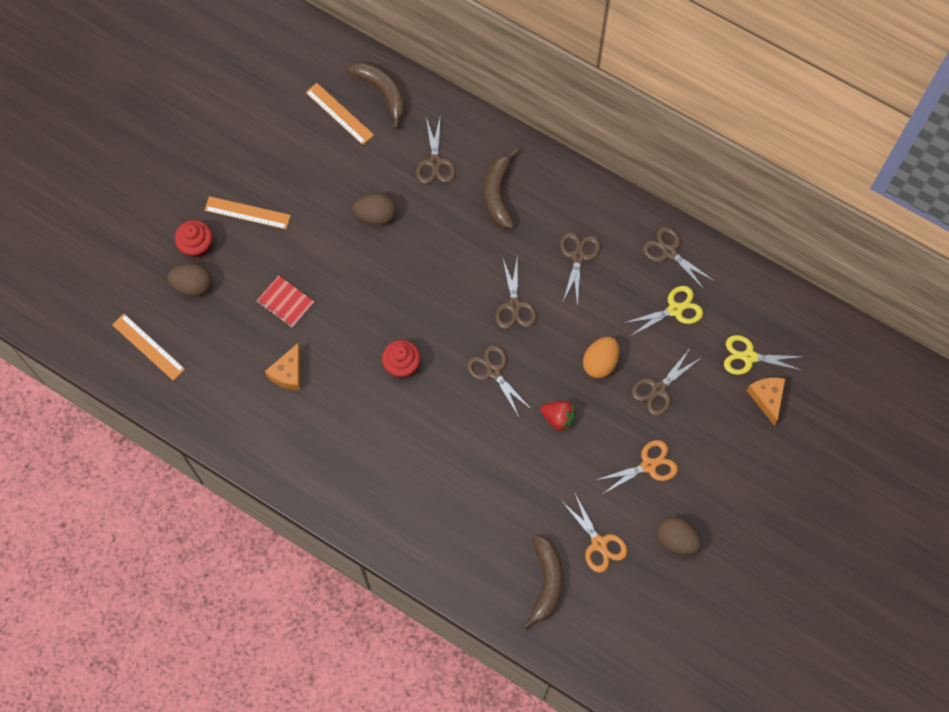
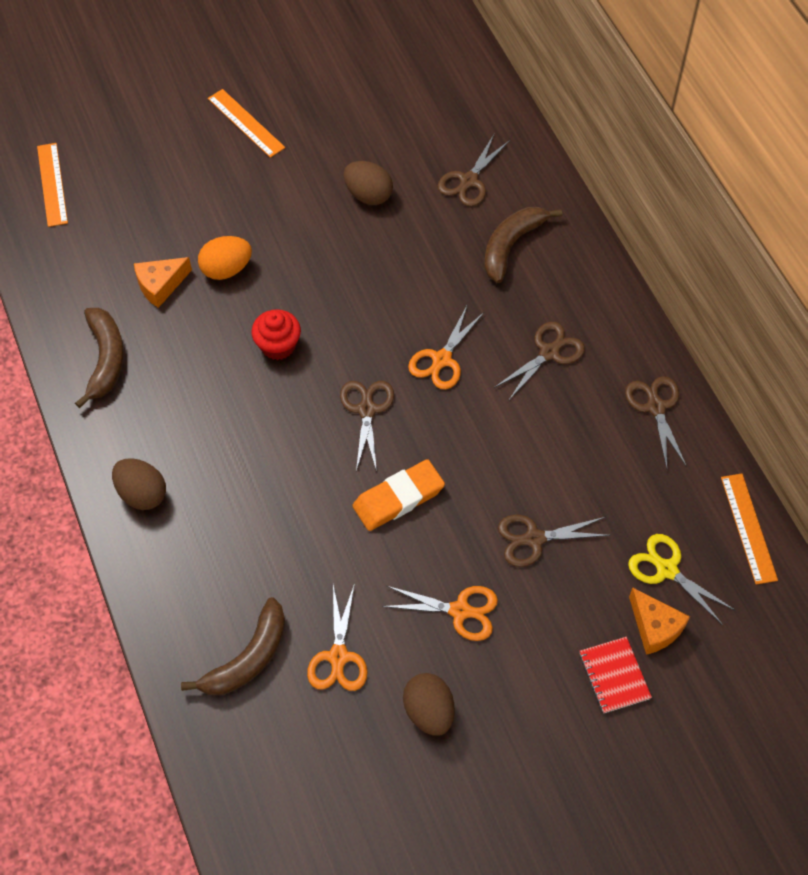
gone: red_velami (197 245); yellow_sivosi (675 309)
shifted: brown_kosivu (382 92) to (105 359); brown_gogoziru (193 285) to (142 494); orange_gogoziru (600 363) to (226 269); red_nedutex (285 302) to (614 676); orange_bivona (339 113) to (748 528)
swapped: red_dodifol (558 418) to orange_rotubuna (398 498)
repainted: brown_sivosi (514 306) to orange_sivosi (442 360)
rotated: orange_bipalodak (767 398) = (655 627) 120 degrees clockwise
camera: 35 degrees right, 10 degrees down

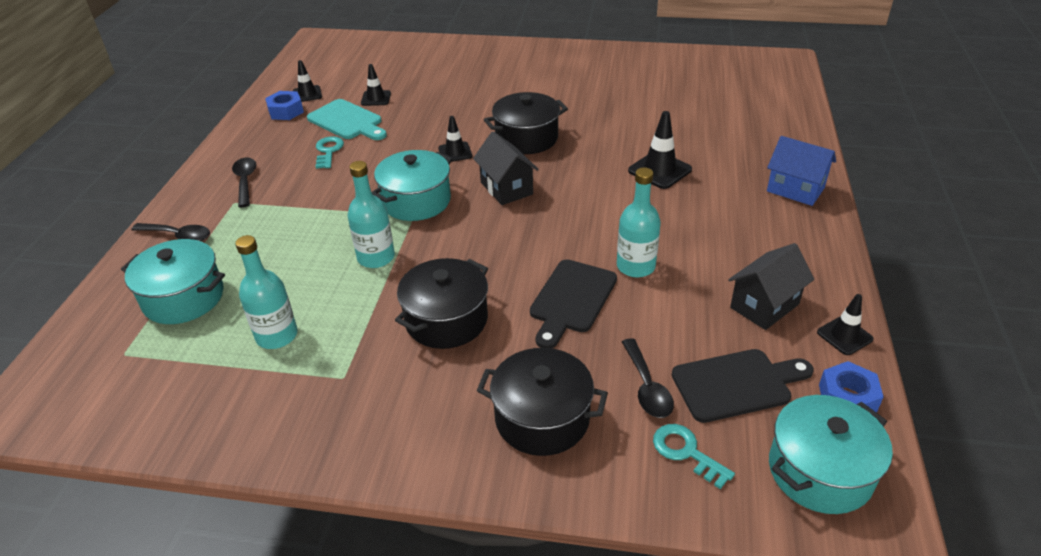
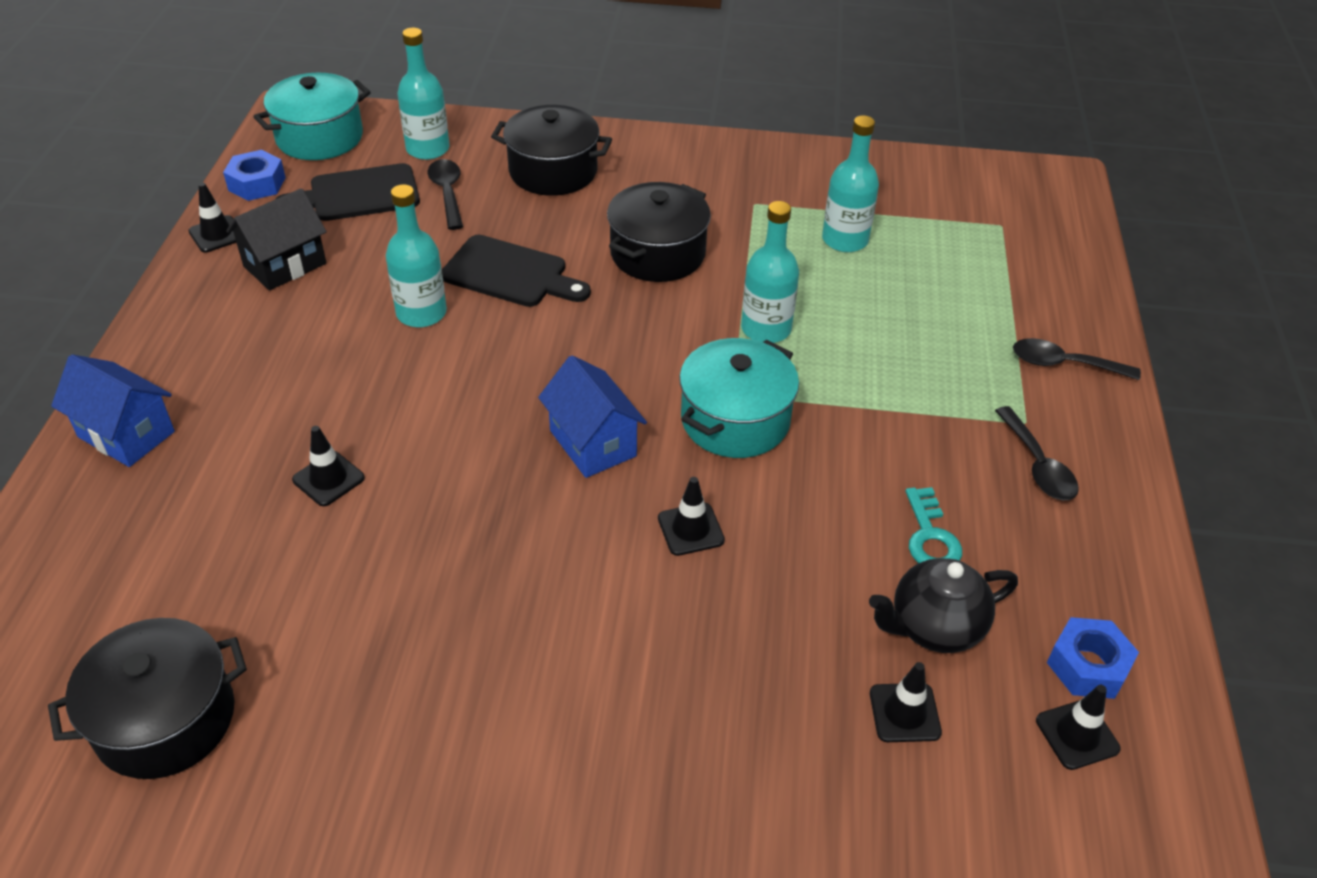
gone: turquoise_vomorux (183 298)
shifted: black_vomorux (526 138) to (165 719)
swapped: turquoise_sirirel (686 452) to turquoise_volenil (428 149); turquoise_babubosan (347 121) to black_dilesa (934 627)
repainted: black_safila (506 188) to blue_safila (593 443)
rotated: black_babubosan (571 300) = (510 274) 90 degrees clockwise
scaled: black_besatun (659 170) = (328 479) x0.65
camera: 175 degrees right, 5 degrees up

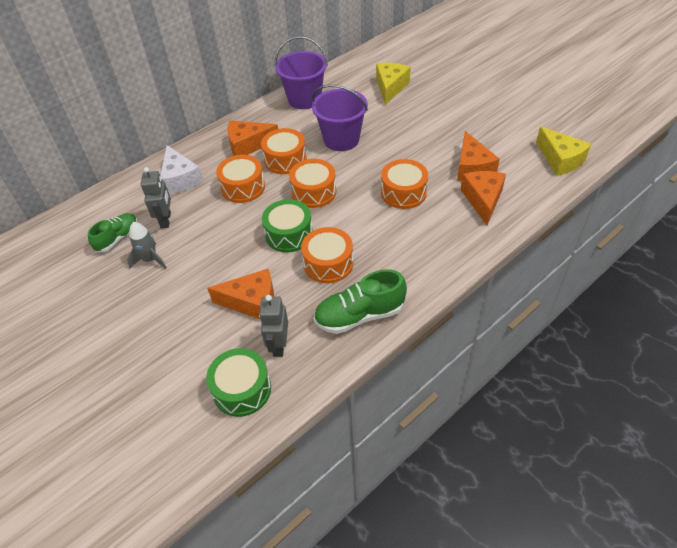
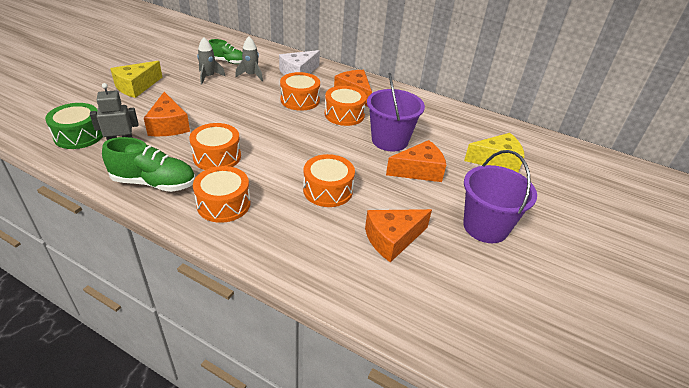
gone: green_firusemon (289 234)
shifted: yellow_bipalodak (560 160) to (136 87); orange_firusemon (314 192) to (223 204); orange_bipalodak (483 200) to (419 171); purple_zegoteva (304 99) to (485 227)
swapped: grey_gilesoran (166 220) to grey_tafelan (251 75)
rotated: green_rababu (359 315) = (154 183) 135 degrees clockwise
camera: 65 degrees right, 10 degrees down

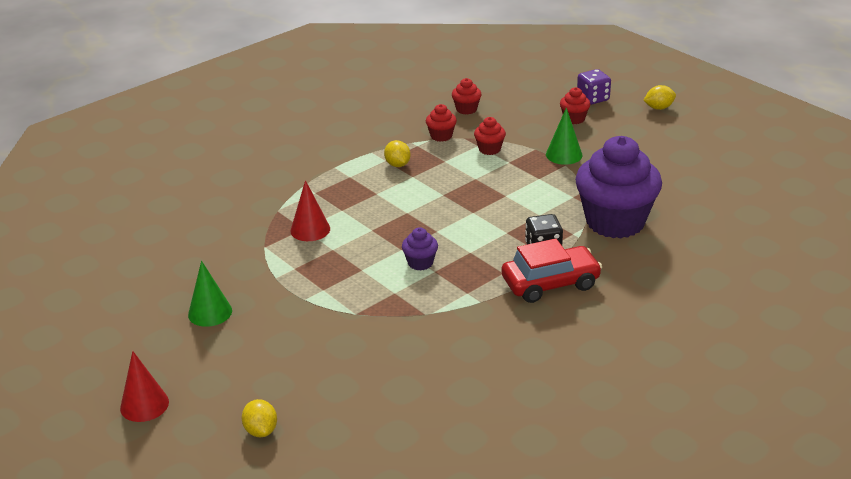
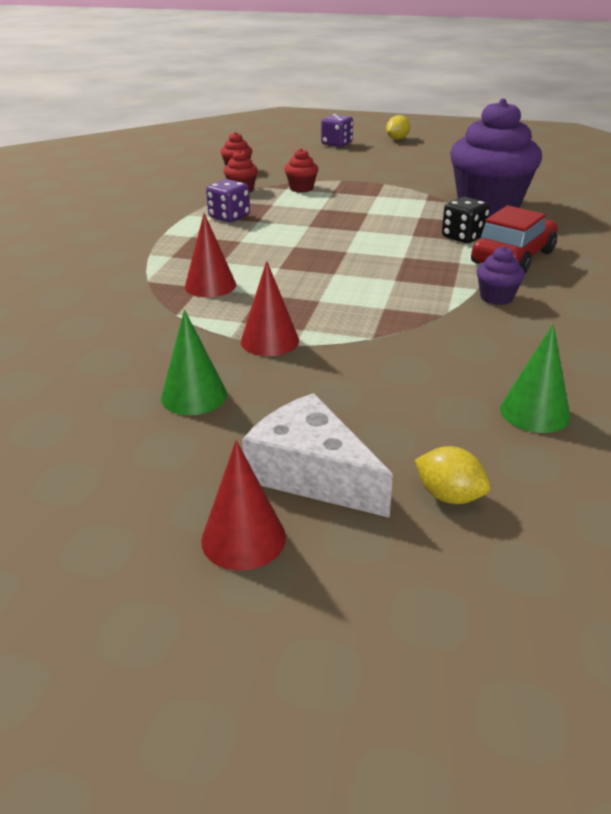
gone: red_velami (574 119)
new: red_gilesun (269 341); white_bipalodak (311 474)
shifted: purple_velami (420 263) to (496 297); green_gilesun (564 155) to (534 412)
swapped: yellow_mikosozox (397 164) to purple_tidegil (229 217)
camera: 35 degrees left, 0 degrees up

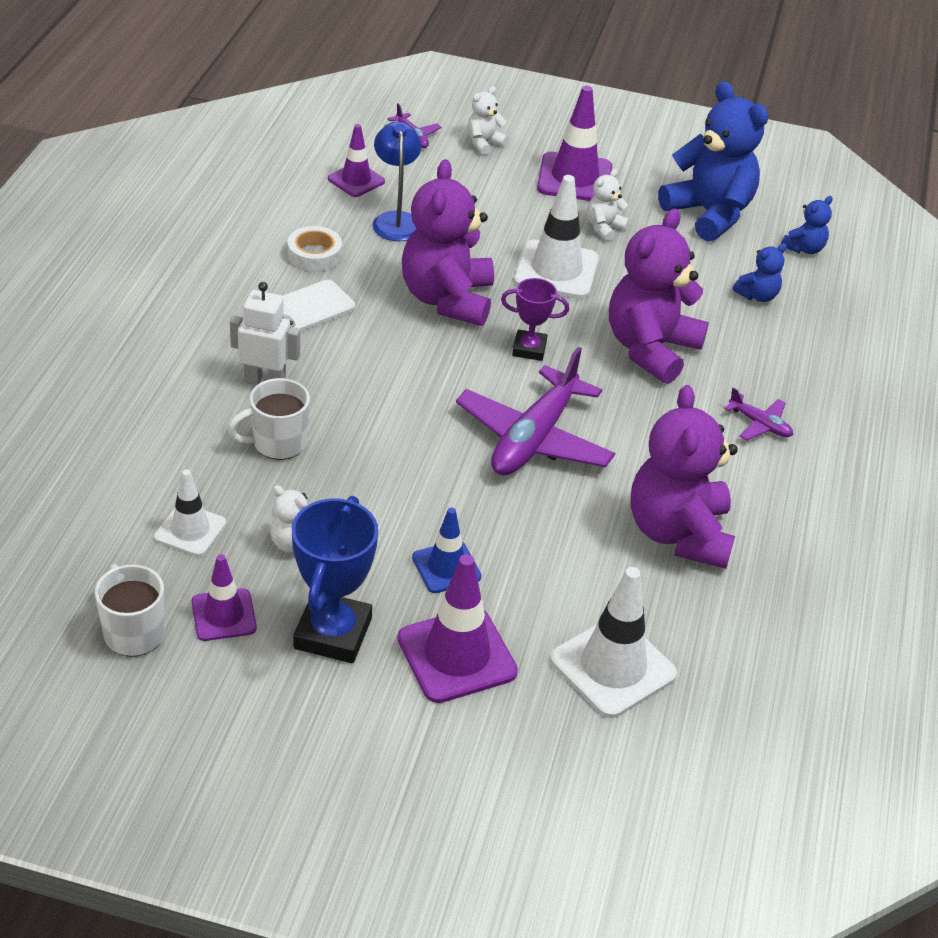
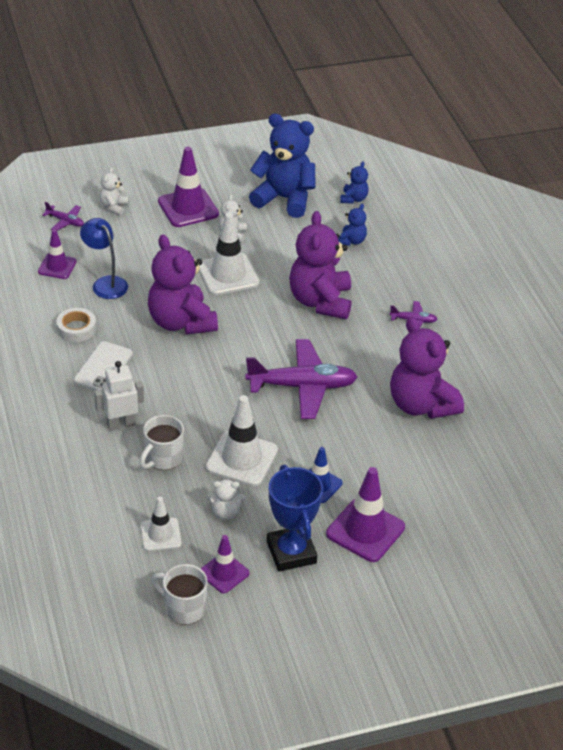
gone: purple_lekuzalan (529 349)
shifted: white_besatun (613 667) to (241 459)
rotated: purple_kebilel (534 438) = (302 386) 90 degrees counterclockwise
camera: 30 degrees left, 0 degrees up

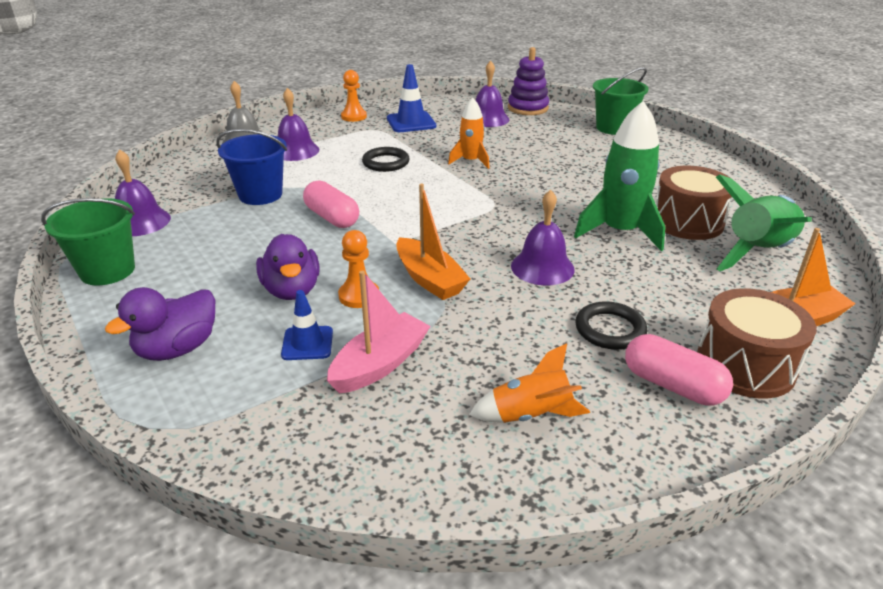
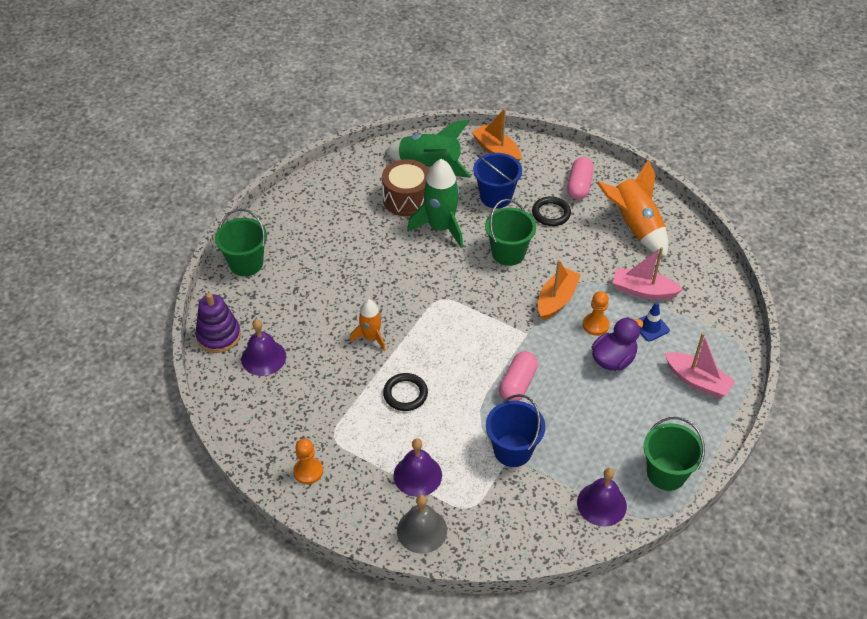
gone: blue_besatun (411 122); brown_firusemon (745 365)
new: blue_zegoteva (496 197)
swapped: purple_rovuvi (542 267) to green_zegoteva (508 253); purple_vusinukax (178 349) to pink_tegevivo (697 381)
scaled: orange_tafelan (530 415) = (634 227) x1.70
camera: 115 degrees left, 15 degrees up

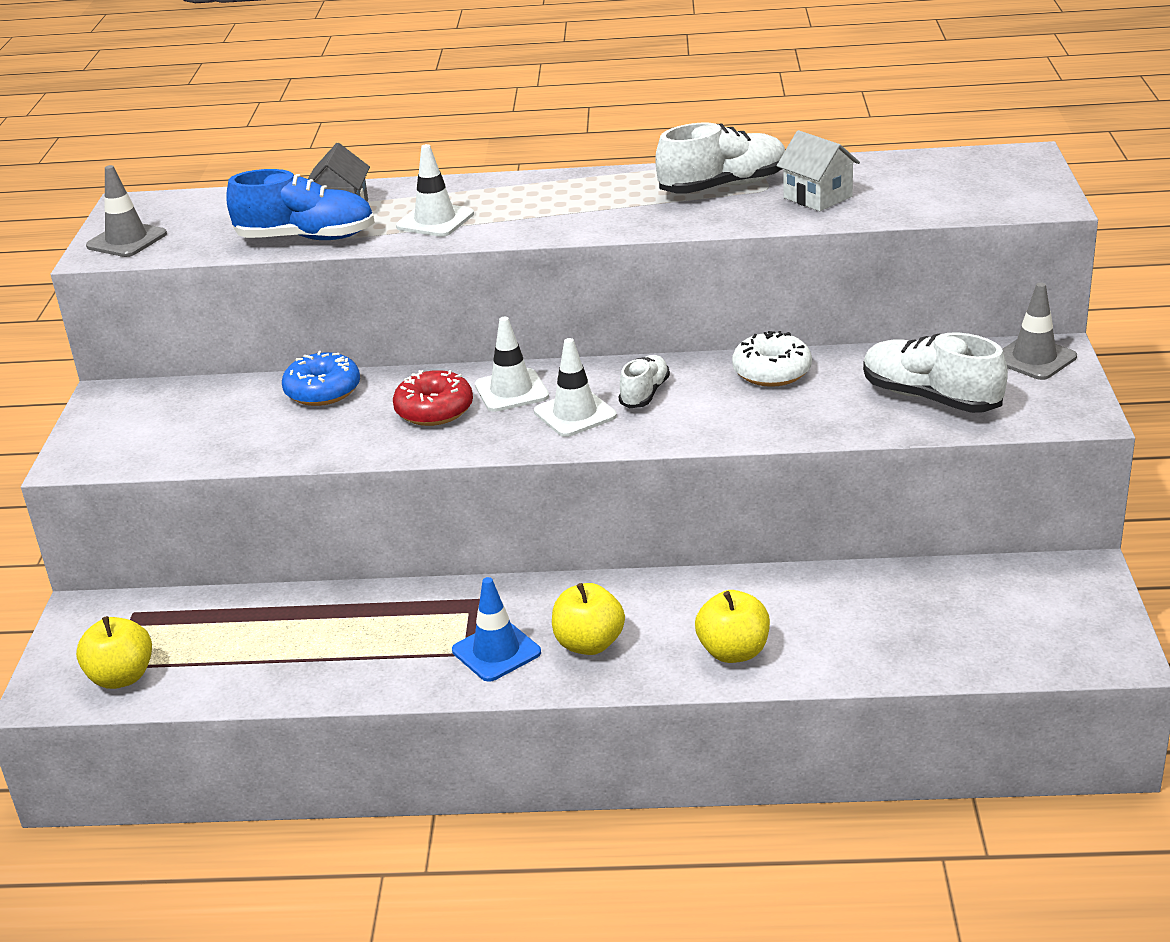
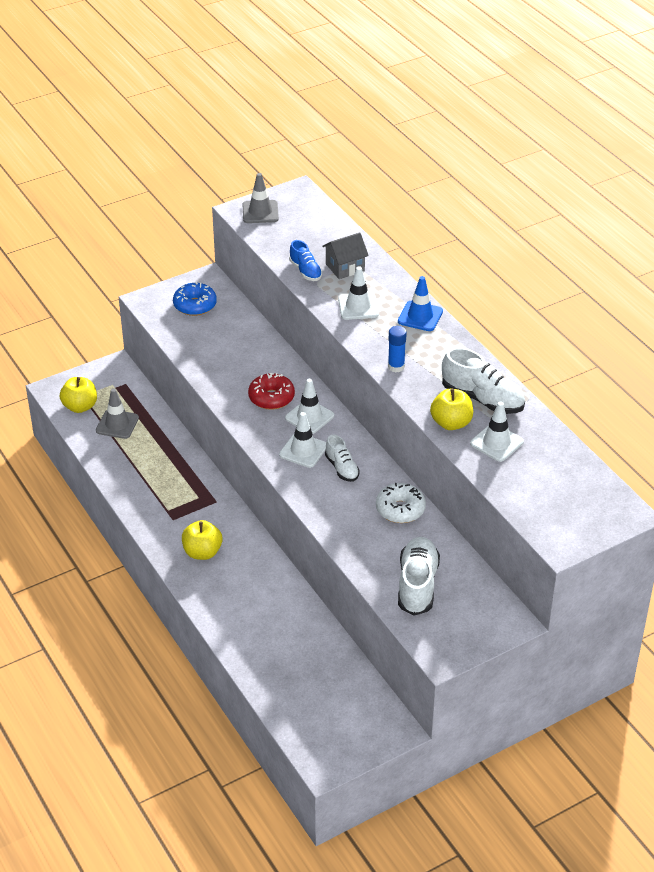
new: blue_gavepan (396 367)
shifted: grey_besatun (1034 358) to (117 424); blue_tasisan (323 391) to (195 305); blue_besatun (496 651) to (420 316); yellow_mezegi (733 652) to (451 423)
swapped: white_safila (817 197) to white_besatun (496 443)
rotated: white_rababu (644 393) = (342 468) 75 degrees clockwise
scaled: blue_rababu (306 238) = (305 271) x0.59
camera: 55 degrees right, 10 degrees up

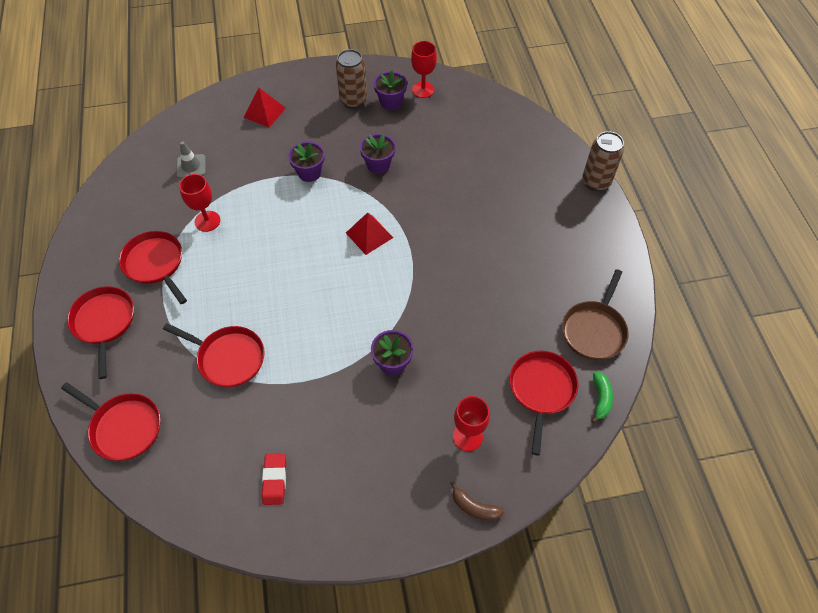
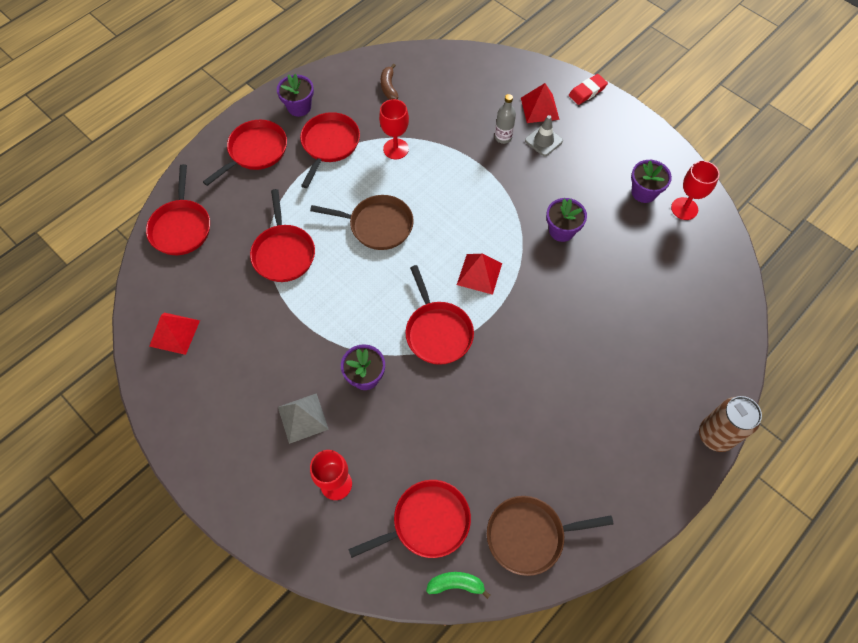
gone: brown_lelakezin (353 100)
new: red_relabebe (174 333); grey_relabebe (303 418); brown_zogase (378 225); red_zogase (438 332); grey_volenil (503 137)
shifted: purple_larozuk (309 172) to (299 107); brown_kosivu (474 507) to (389 87); grey_besatun (191 166) to (543 141); red_rotubuna (275 480) to (587 91)
rotated: green_kosivu (600 399) = (456 584) 150 degrees counterclockwise
camera: 55 degrees right, 5 degrees up

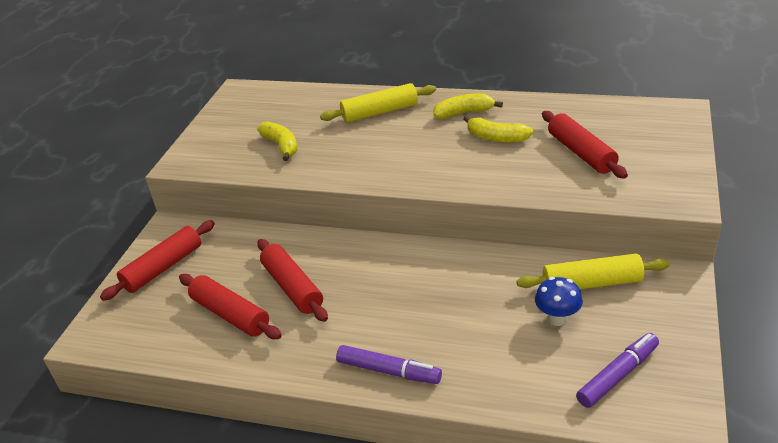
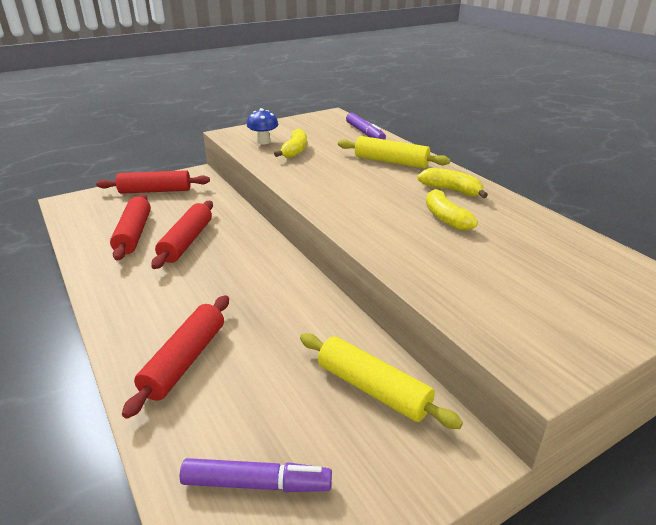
shifted: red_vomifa (581 153) to (185 361); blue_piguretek (557 318) to (263 142); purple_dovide (389 371) to (365 133)
camera: 40 degrees right, 5 degrees down

